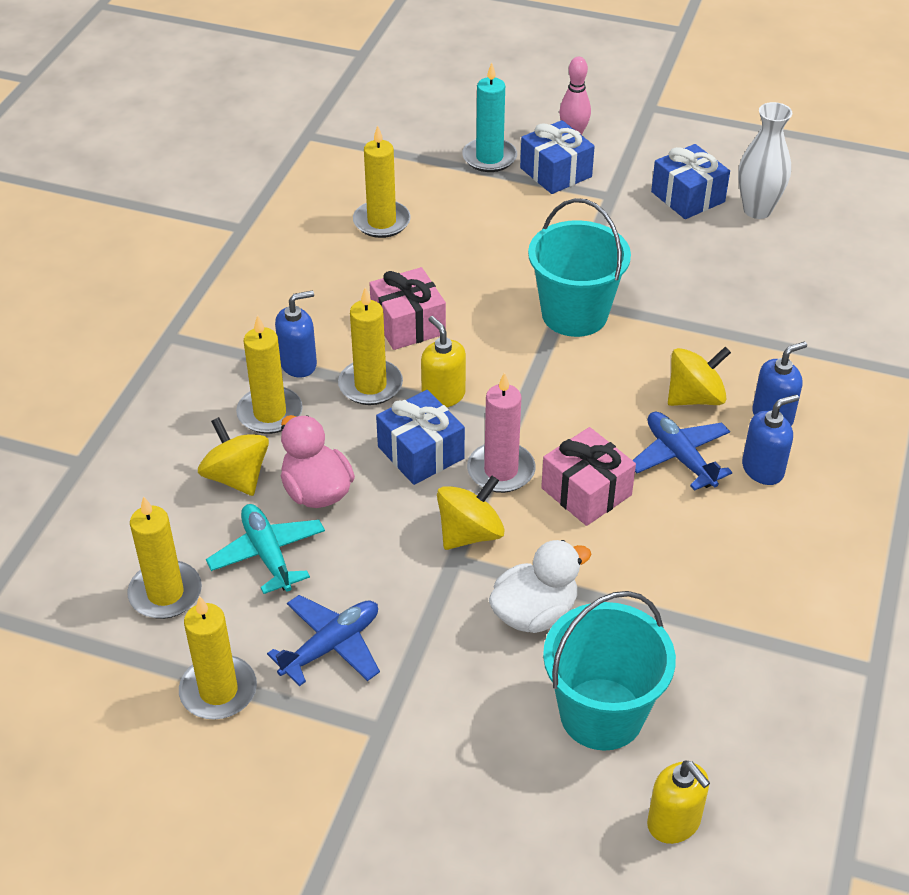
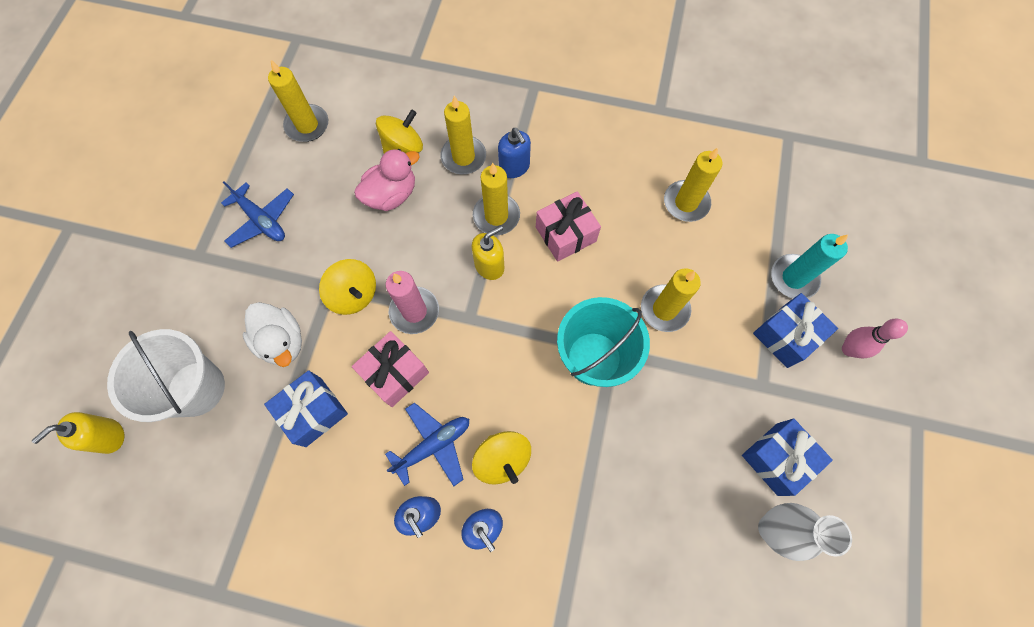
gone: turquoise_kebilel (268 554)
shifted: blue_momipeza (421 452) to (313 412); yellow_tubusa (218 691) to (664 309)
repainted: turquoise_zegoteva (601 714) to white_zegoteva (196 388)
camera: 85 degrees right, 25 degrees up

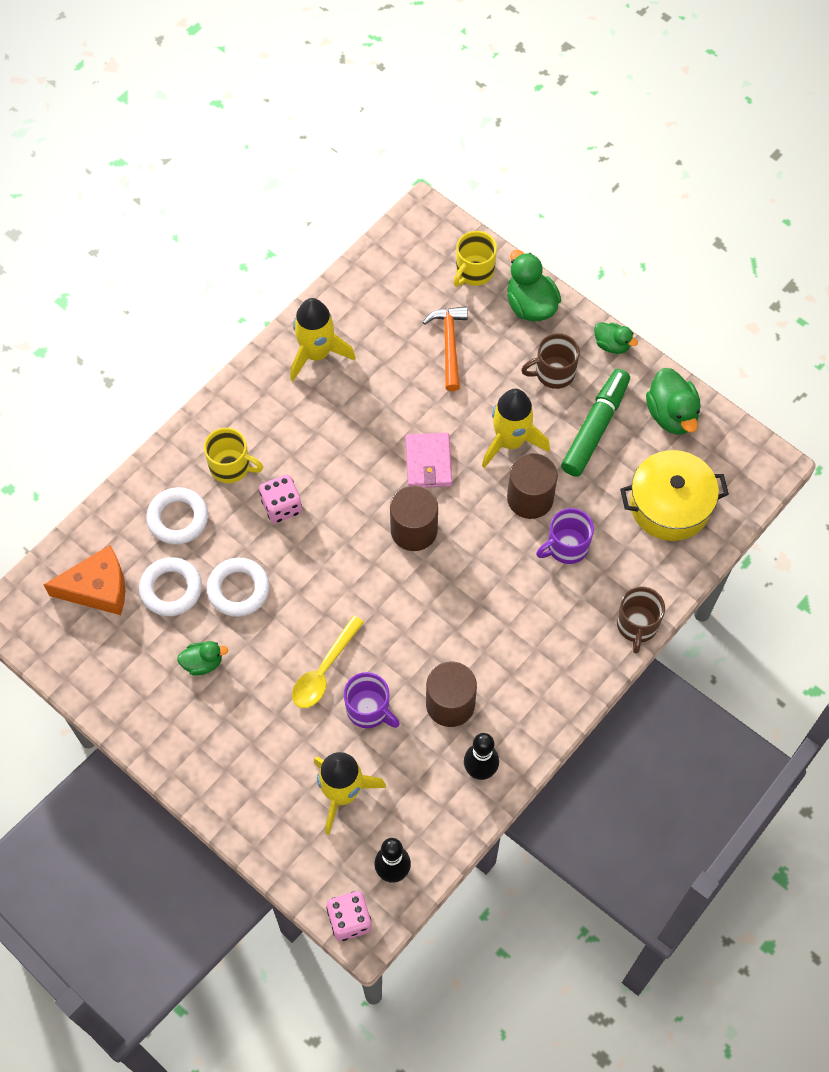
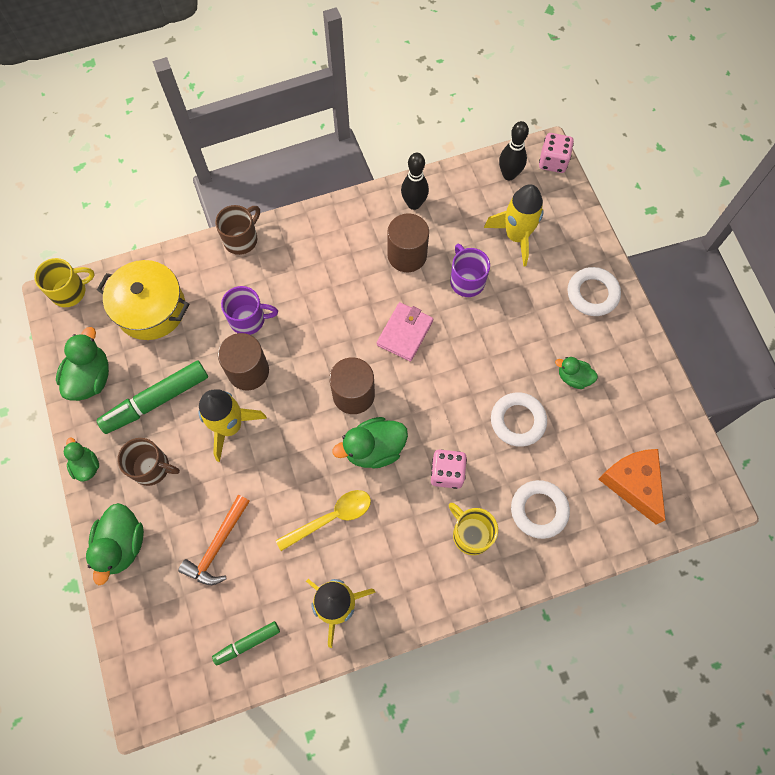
new: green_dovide (247 643); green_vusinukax (374 449)
shifted: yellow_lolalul (474 272) to (70 291); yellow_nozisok (324 671) to (331 517); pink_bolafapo (428 462) to (404 333); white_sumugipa (171 589) to (592 294)
rotated: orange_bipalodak (98 588) = (633 483) 45 degrees clockwise
camera: 150 degrees left, 5 degrees up

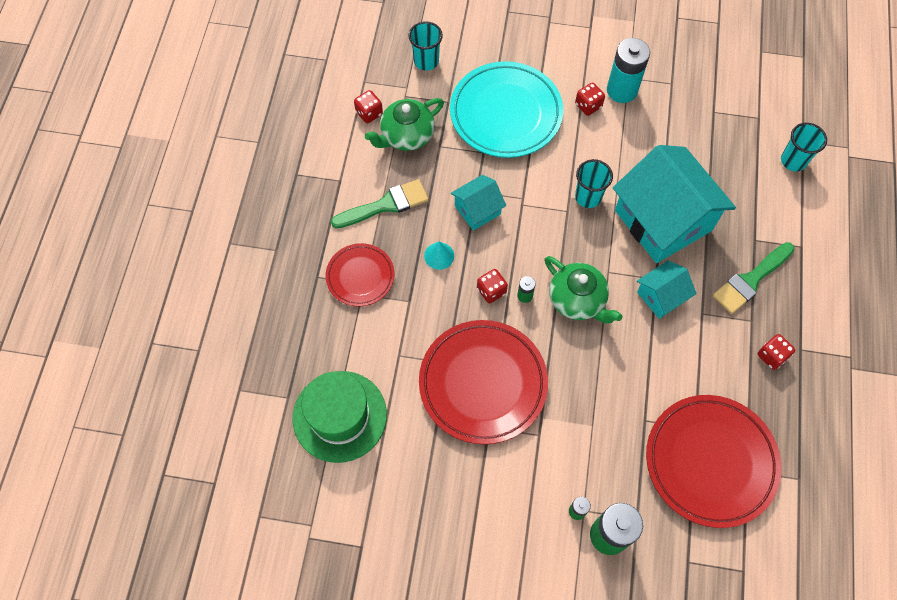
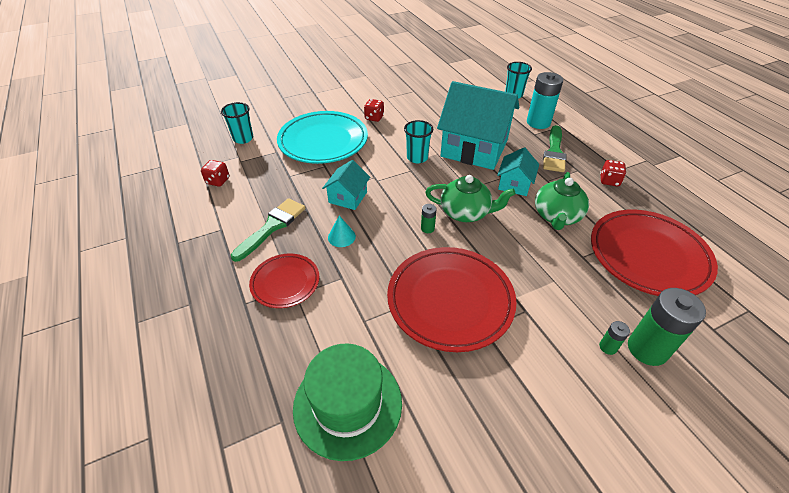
gone: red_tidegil (491 291)
shifted: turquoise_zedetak (622 90) to (538 122); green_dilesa (406 135) to (557 216)
camera: 35 degrees left, 20 degrees down

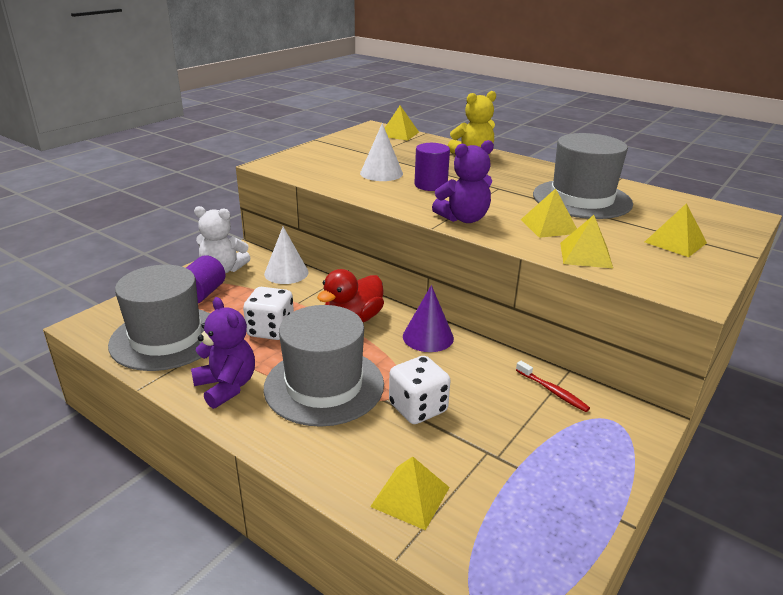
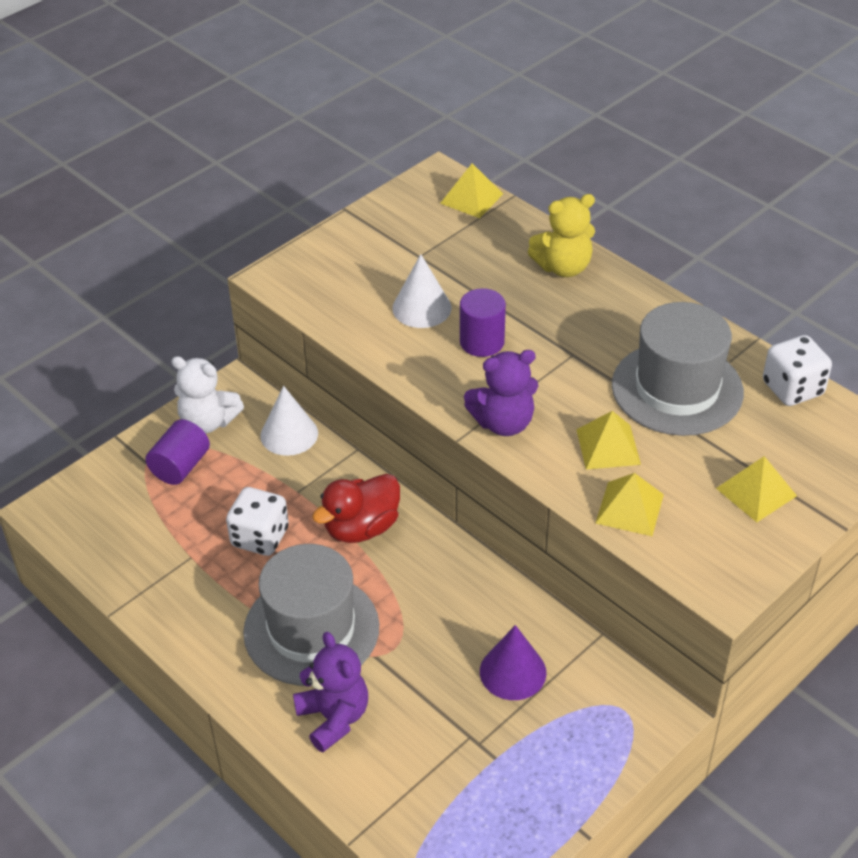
gone: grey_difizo (166 338); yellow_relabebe (410 497); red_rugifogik (552 391)
shifted: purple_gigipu (226 386) to (334 717); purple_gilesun (428 337) to (513 672); white_tidegil (418 408) to (792 389)
camera: 10 degrees right, 15 degrees up

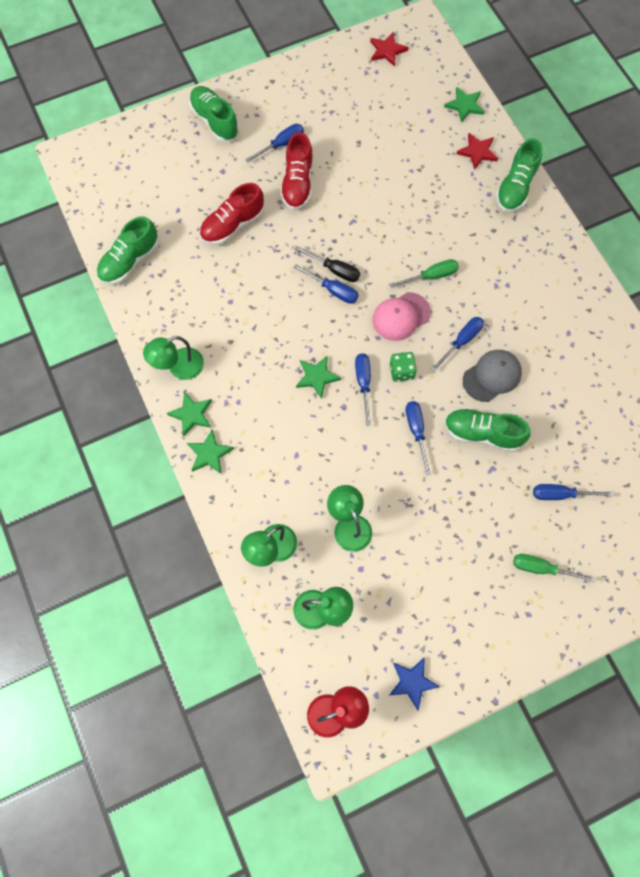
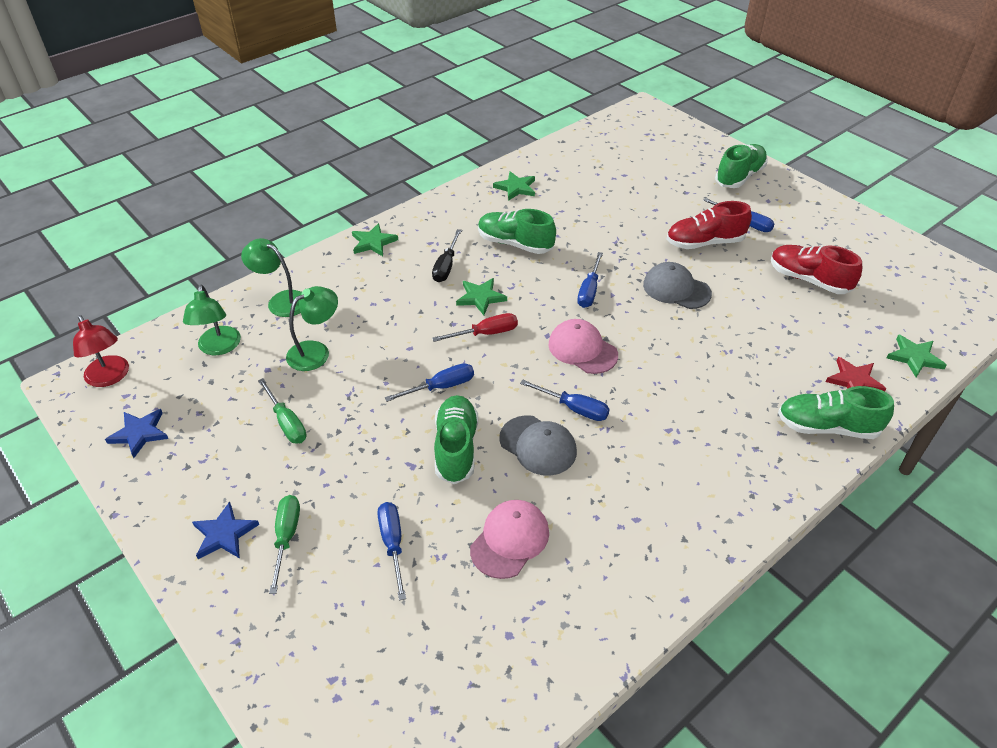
gone: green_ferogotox (179 367); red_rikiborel (387 51); green_tidegil (401 371)
new: blue_rikiborel (224 534); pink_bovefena (510 540); grey_bovefena (676 289)
shifted: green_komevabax (431 276) to (287 423); black_komevabax (334 270) to (446 266); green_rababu (130 261) to (515 244); green_rikiborel (192 414) to (516 188); red_rababu (233 225) to (809 280)
repainted: blue_komevabax (363 383) to red_komevabax (486 333)
camera: 75 degrees right, 25 degrees down

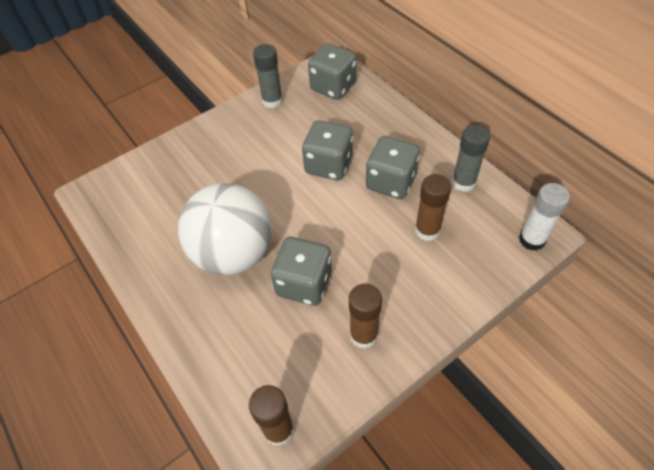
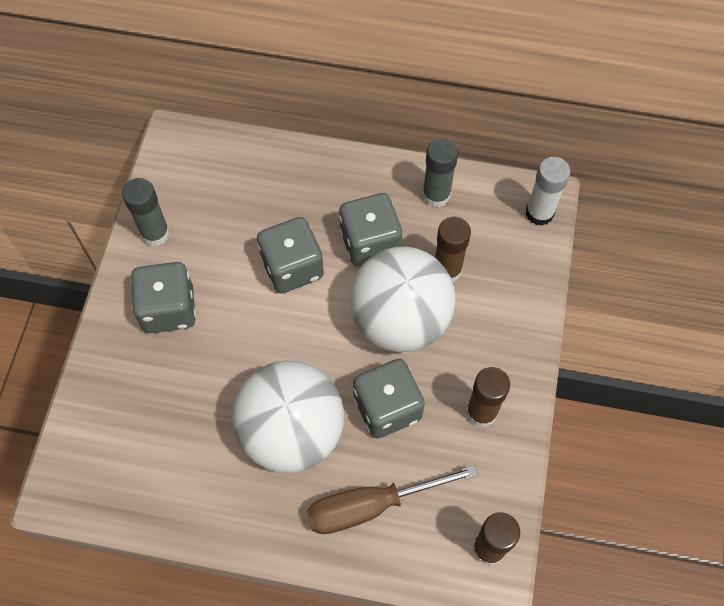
new: brown_komevabax (371 506); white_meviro (400 320)
shifted: grey_tidegil (333 87) to (169 309)
camera: 45 degrees left, 10 degrees up

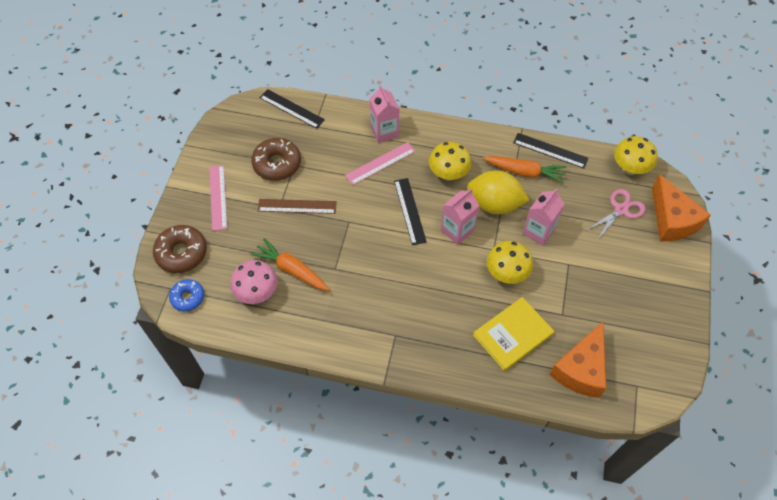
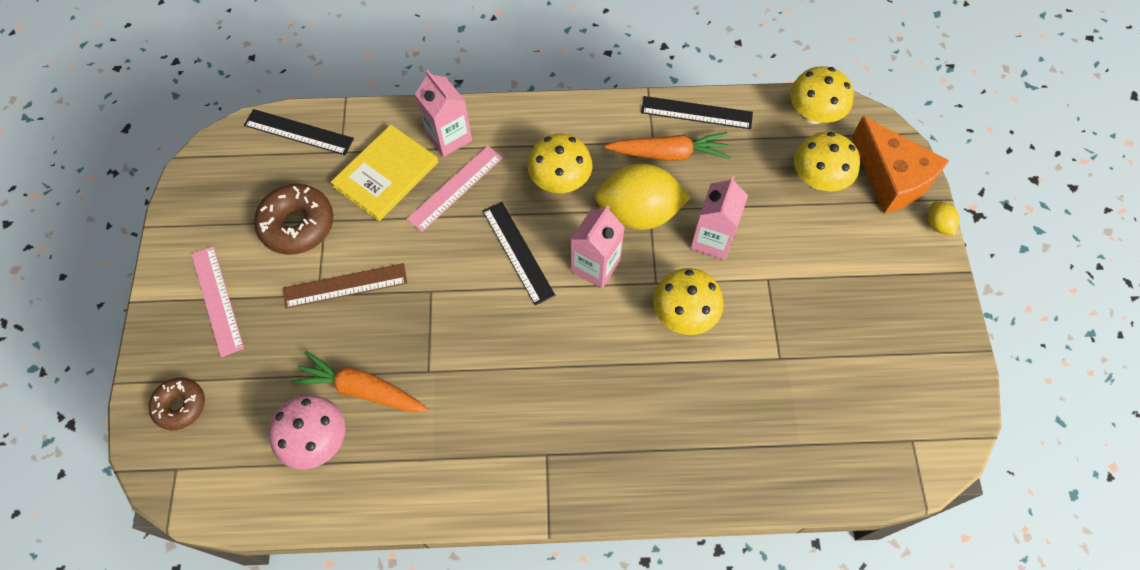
gone: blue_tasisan (188 297); orange_bipalodak (581 369)
new: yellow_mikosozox (938 225)
shifted: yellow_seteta (513 334) to (386 174)
swapped: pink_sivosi (621 210) to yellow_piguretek (818 179)
scaled: brown_tasisan (181 253) = (180 406) x0.63
camera: 15 degrees left, 5 degrees up

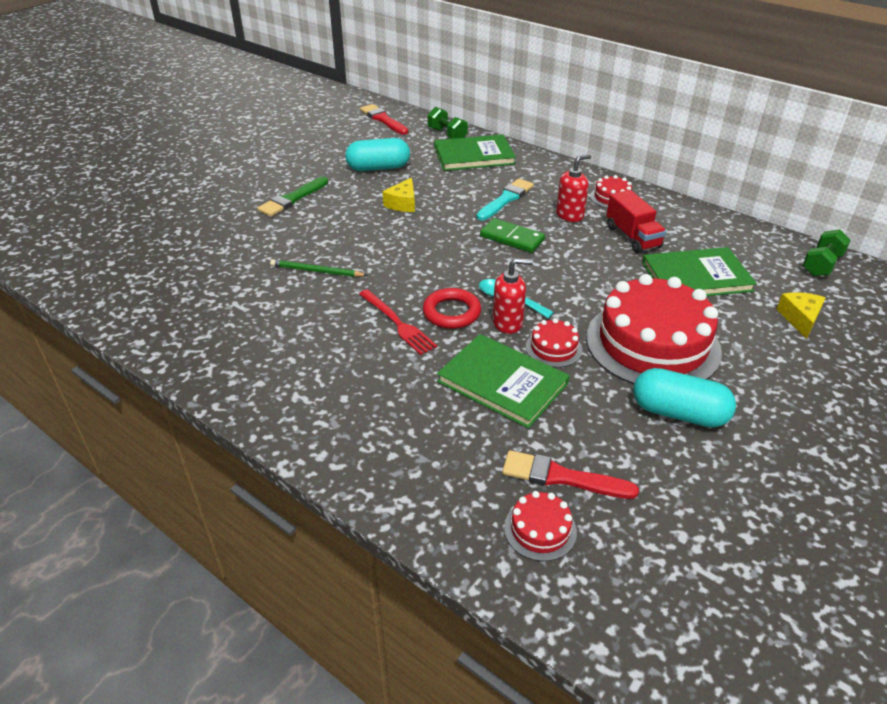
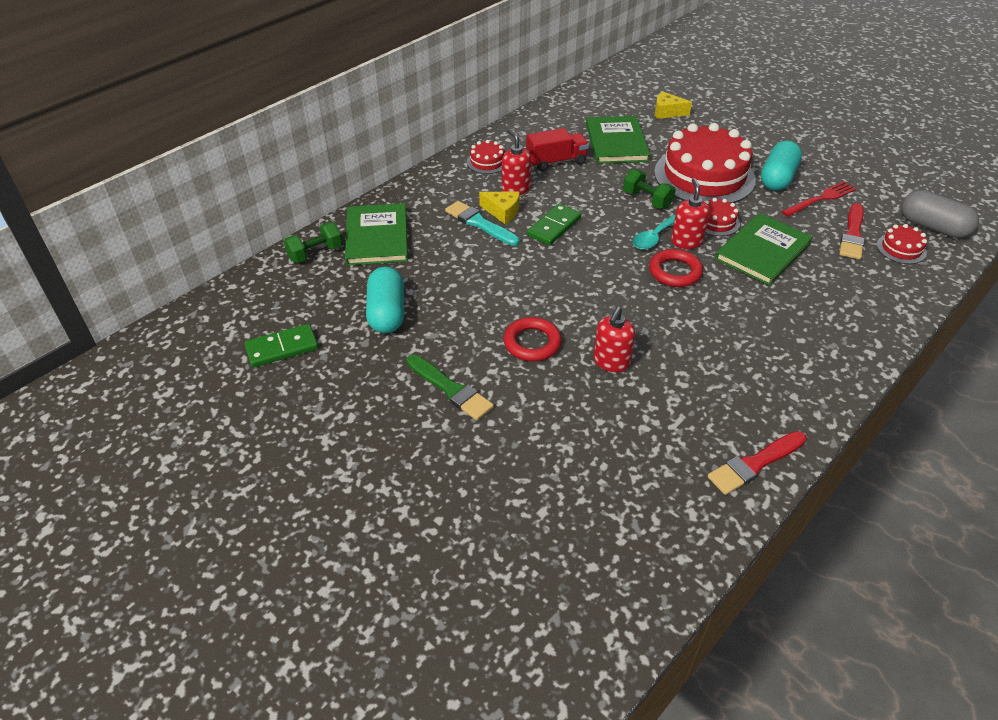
new: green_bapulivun (282 348); red_sumugipa (532 343); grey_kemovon (932 227)
shifted: yellow_bipalodak (403 203) to (502 212); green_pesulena (821 265) to (647 200); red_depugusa (383 119) to (754 464); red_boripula (398 323) to (821 199)
swapped: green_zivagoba (317 271) to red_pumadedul (611 362)
camera: 85 degrees left, 5 degrees up

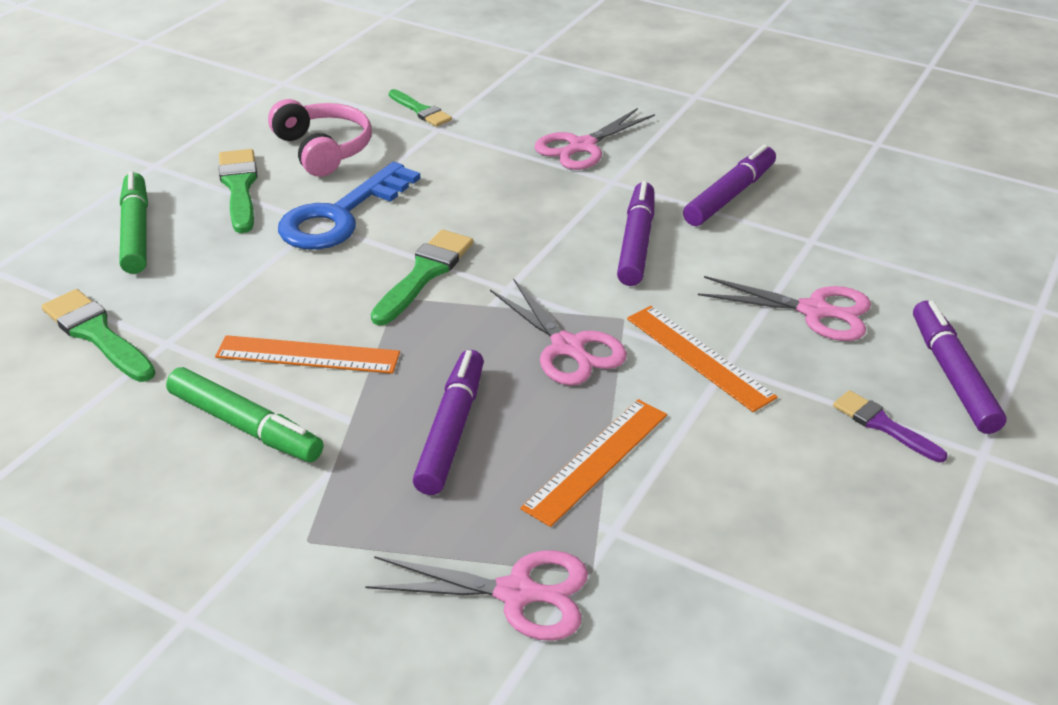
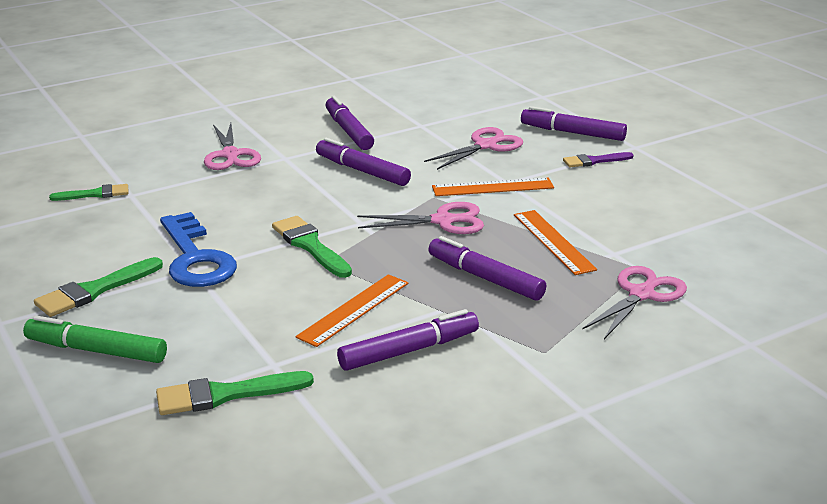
gone: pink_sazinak (323 150)
repainted: green_dovide (245 426) to purple_dovide (409 350)
rotated: green_depugusa (239 187) = (94 290) 60 degrees counterclockwise
camera: 60 degrees left, 10 degrees down

